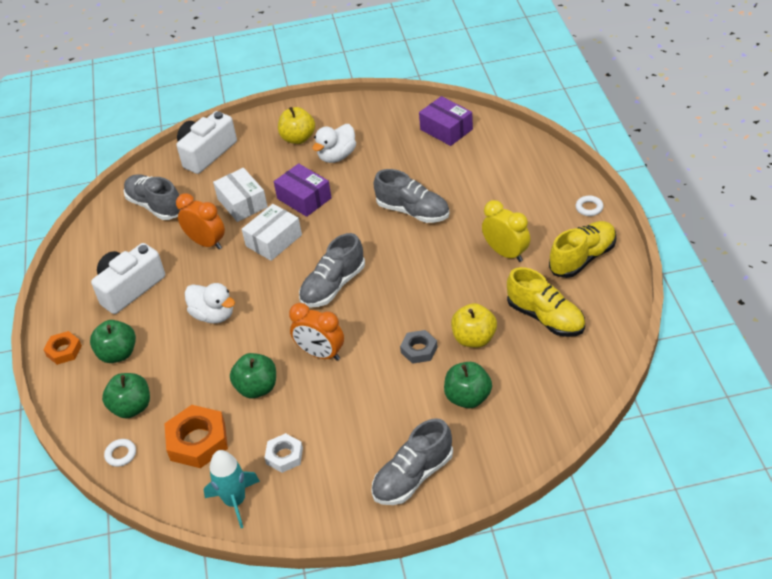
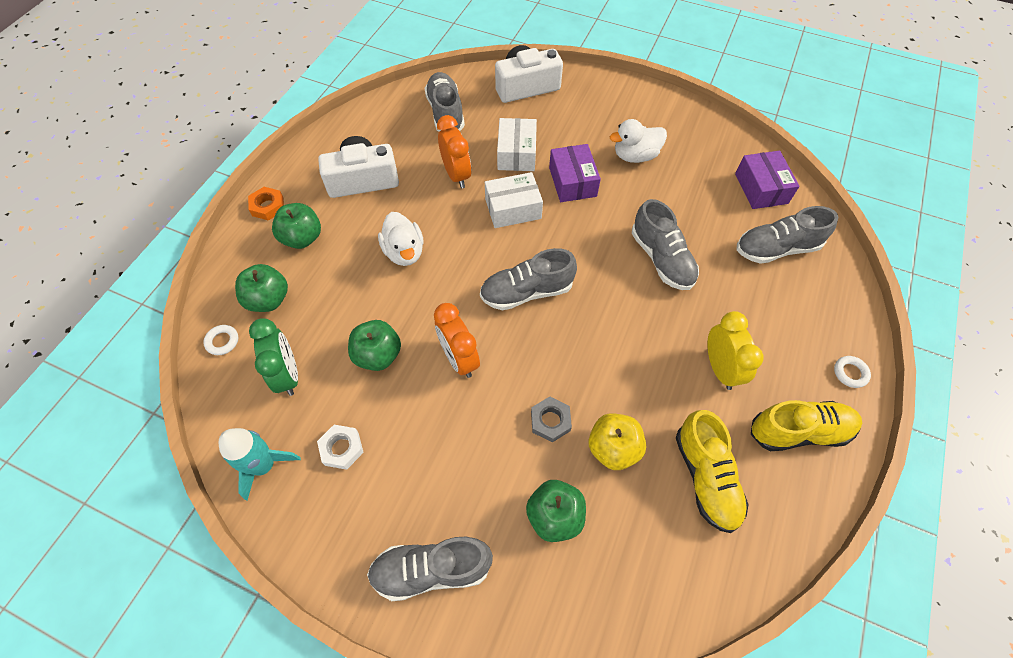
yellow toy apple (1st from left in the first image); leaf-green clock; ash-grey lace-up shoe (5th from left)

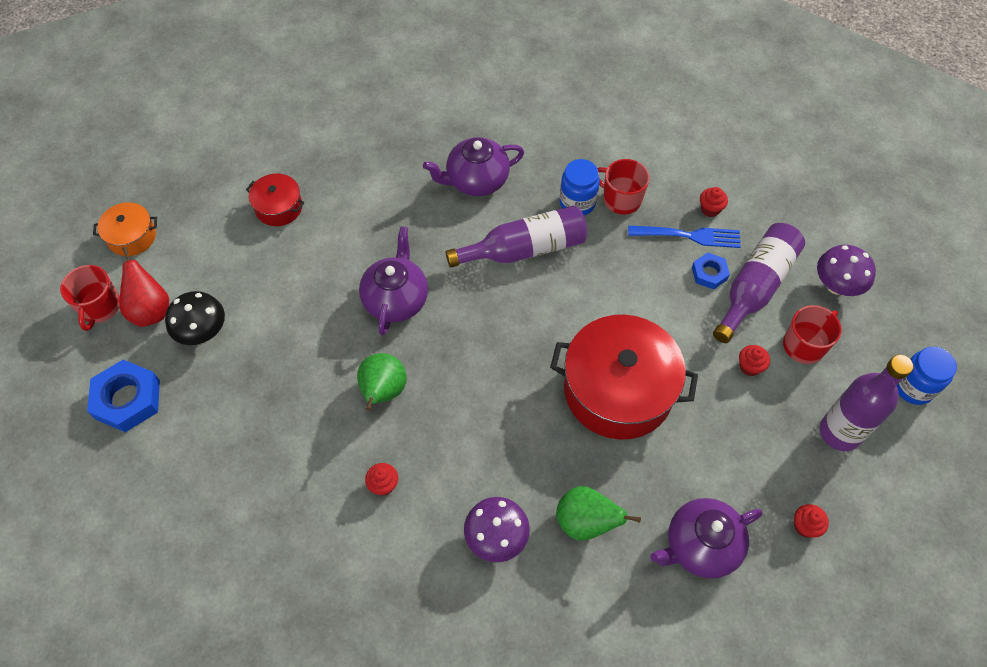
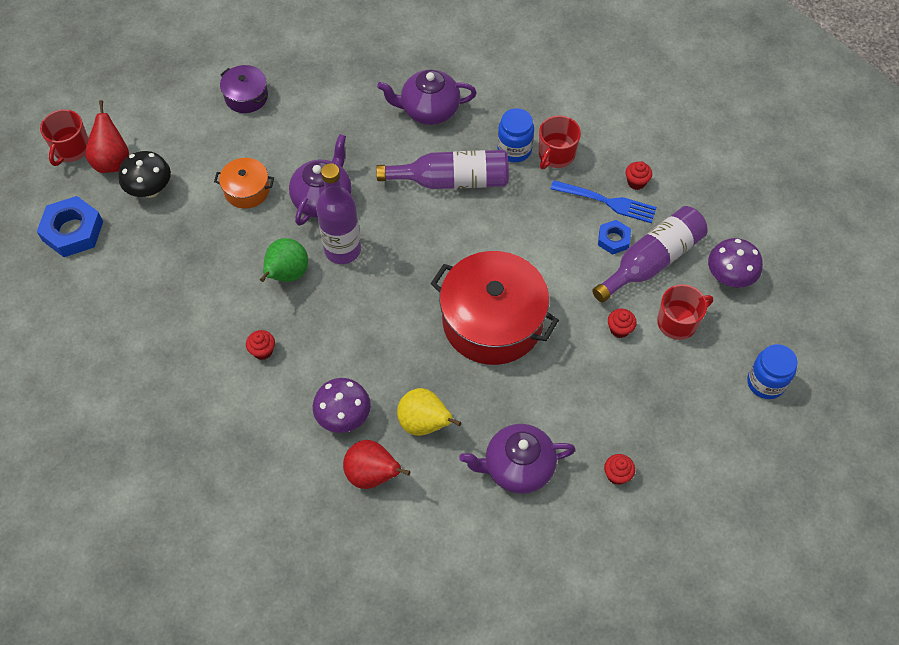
scarlet coffee mug (2nd from left); purple cooking pot; bright orange cooking pot; purple bottle (1st from left); yellow pear fruit; scarlet pear fruit (2nd from left)

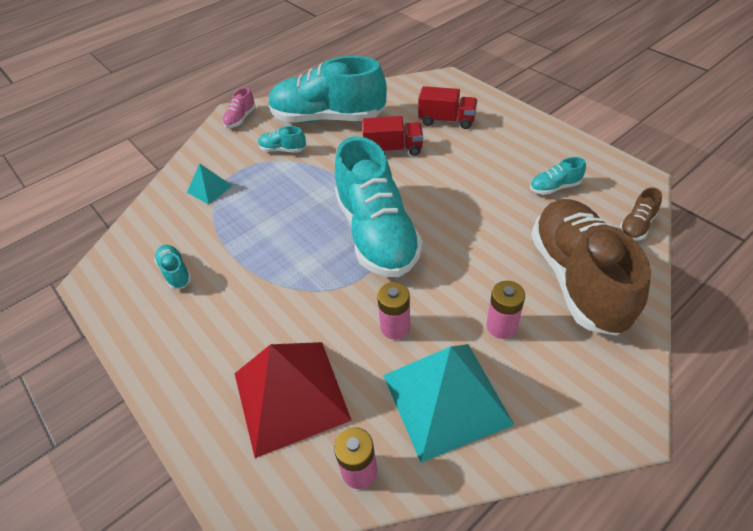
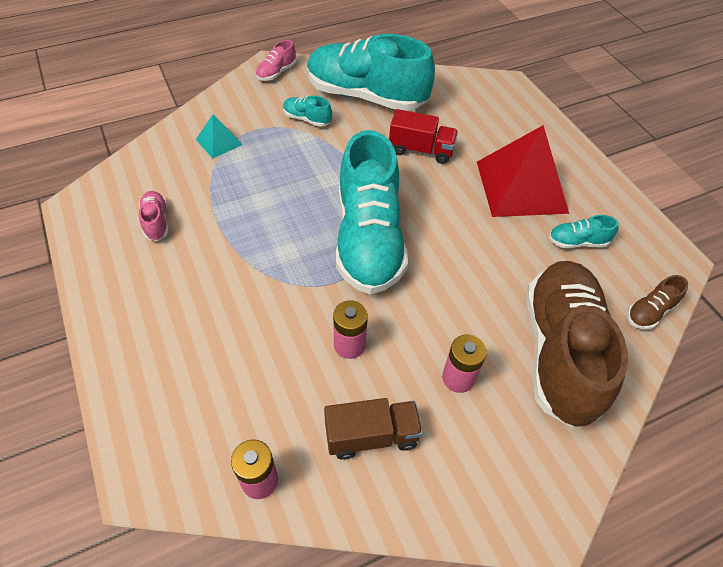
scarlet toy truck (2nd from left in the first image); pink lace-up shoe (1st from left); scarlet pyramid; dark brown toy truck

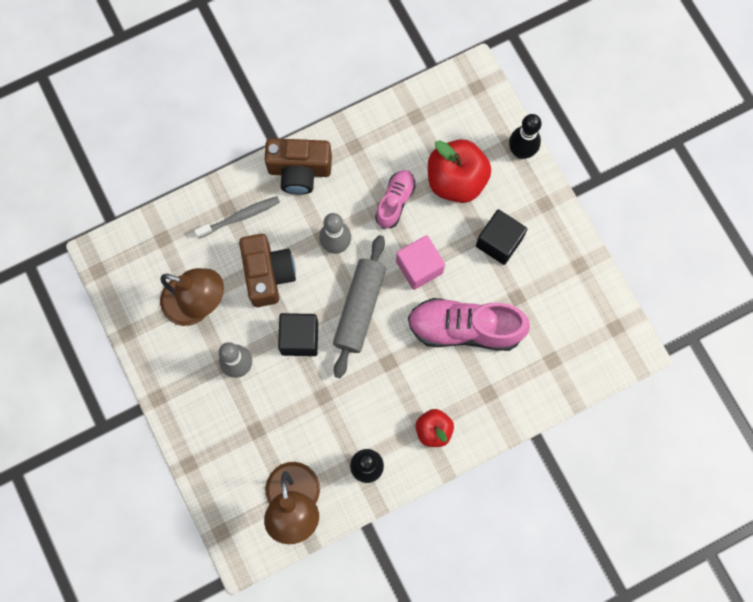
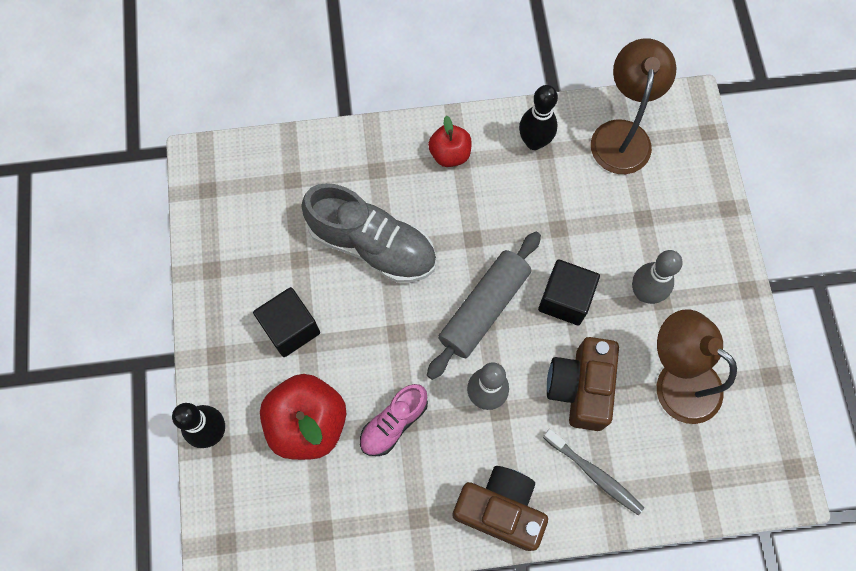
ash-grey toothbrush; pink block; ash-grey lace-up shoe

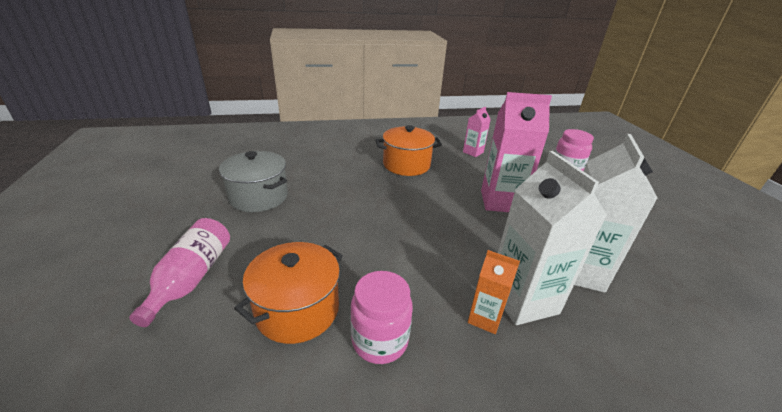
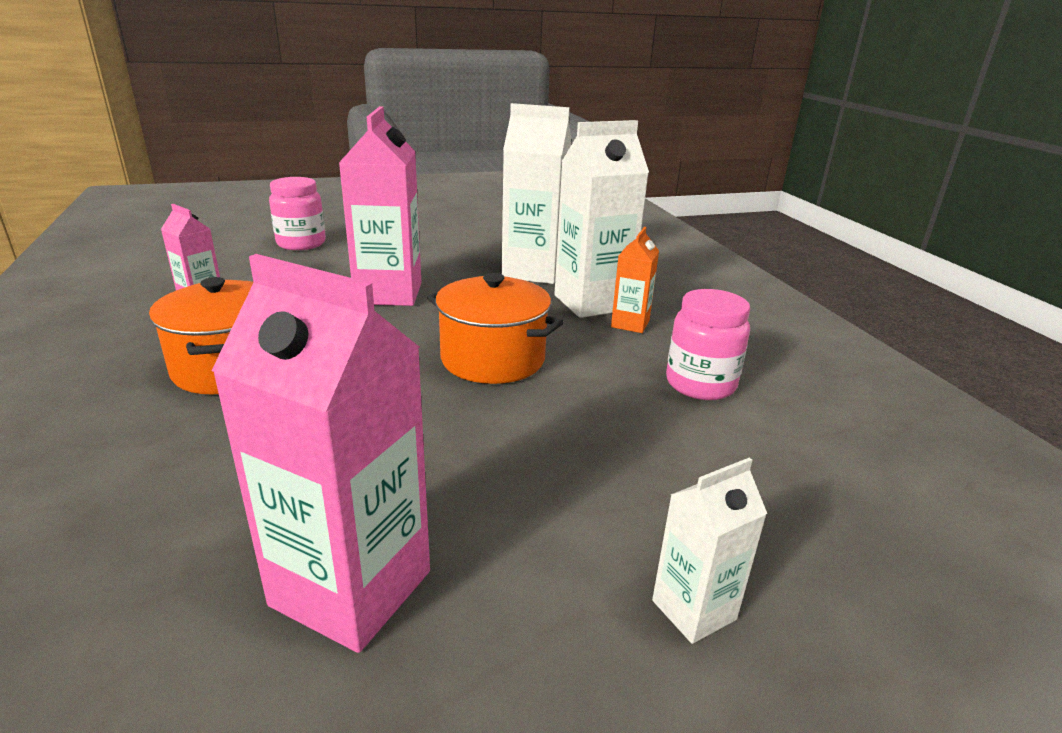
pink juice carton (2nd from left); pure white juice carton (3rd from left); bright orange cooking pot (2nd from left)

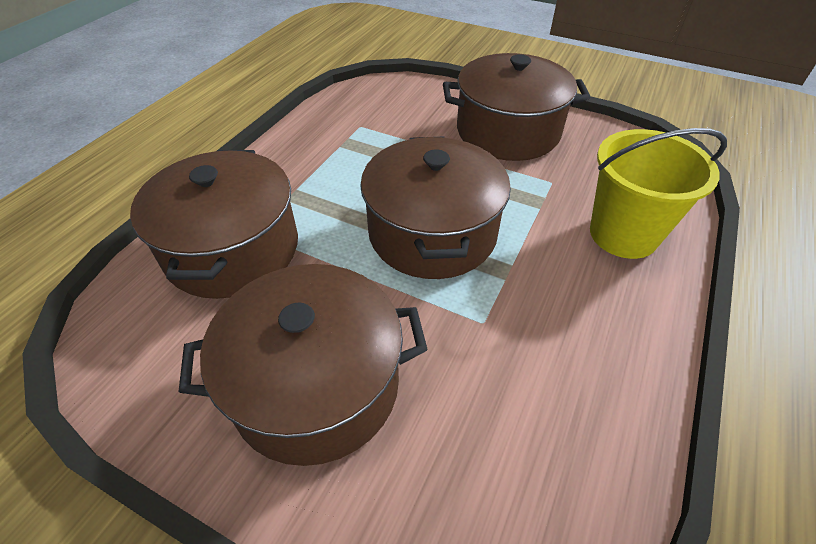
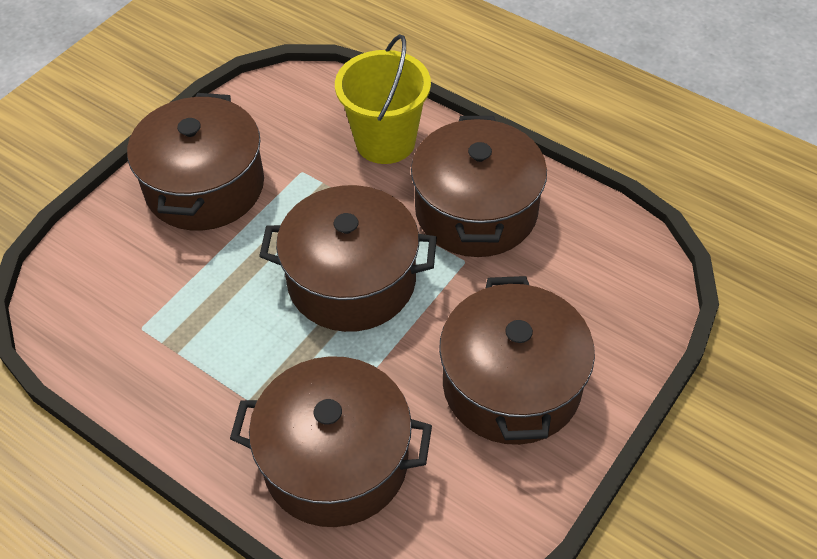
dark brown cooking pot (4th from left)

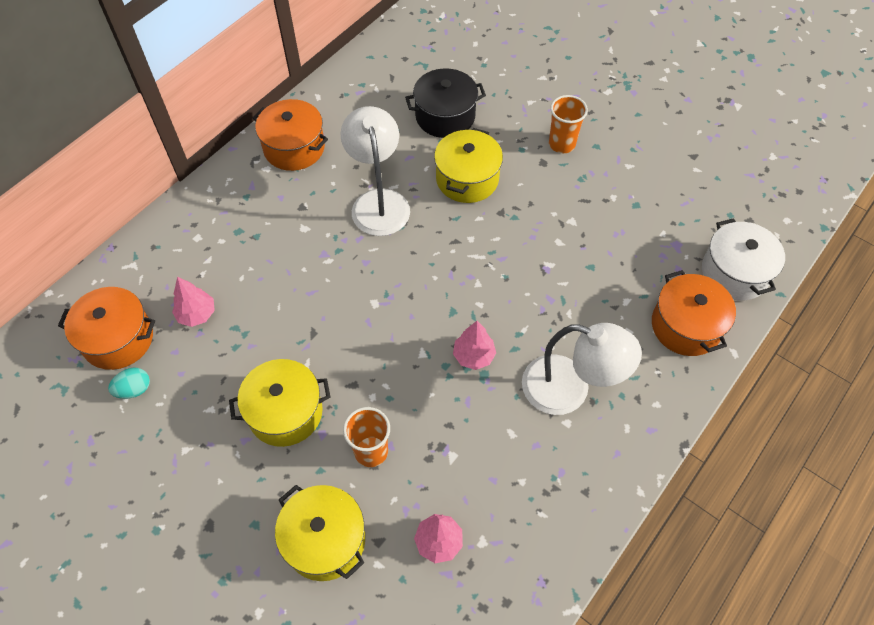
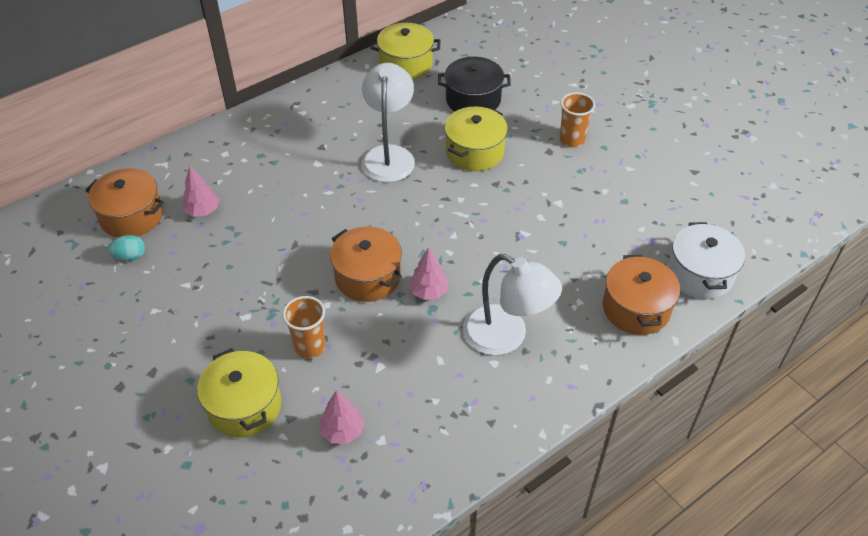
bright orange cooking pot (2nd from left); yellow cooking pot (2nd from left)

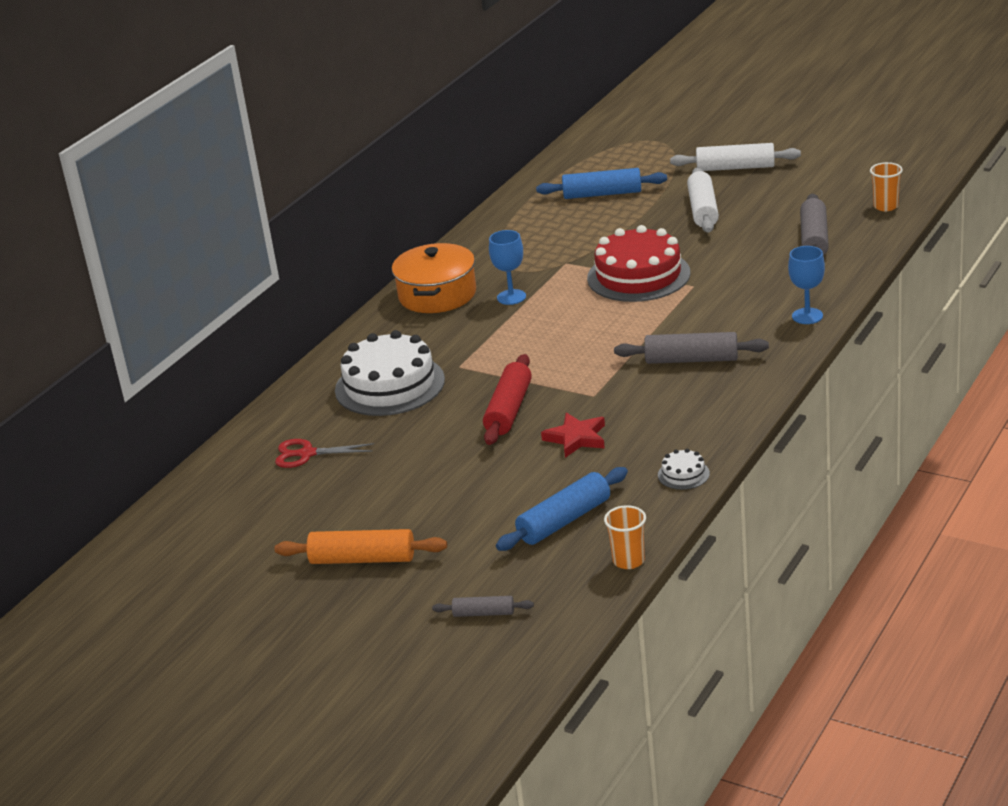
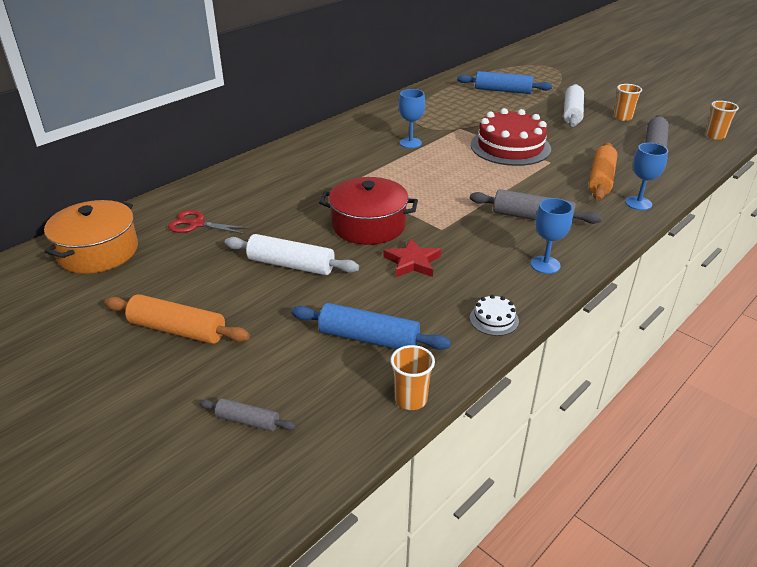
pure white pastry roller (1st from left); bright orange cooking pot; pure white gateau (1st from left in the first image); scarlet cooking pot; cobalt pastry roller (1st from left); bright orange beaker (2nd from left); bright orange pastry roller (2nd from left); cobalt goblet (2nd from left)

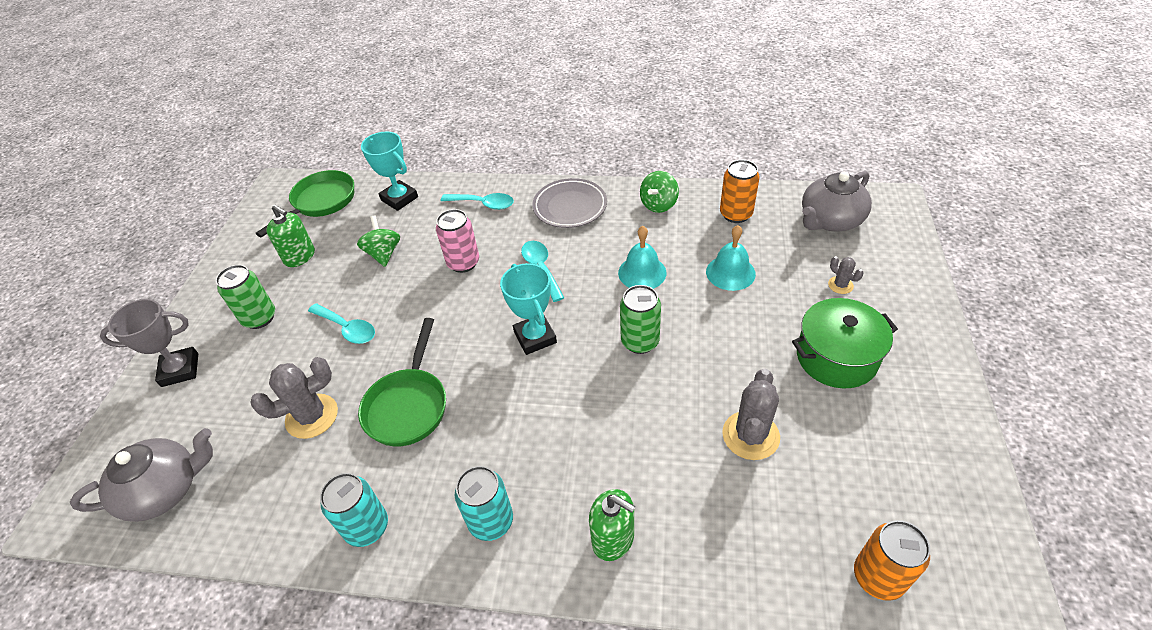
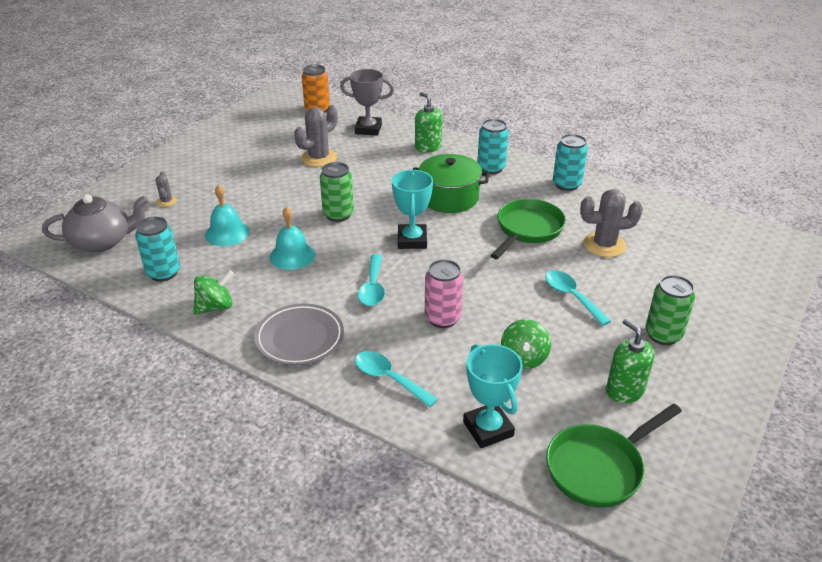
aqua tin (1st from left); leaf-green cooking pot; ash-grey prize cup; ash-grey tea pot (1st from left in the first image)

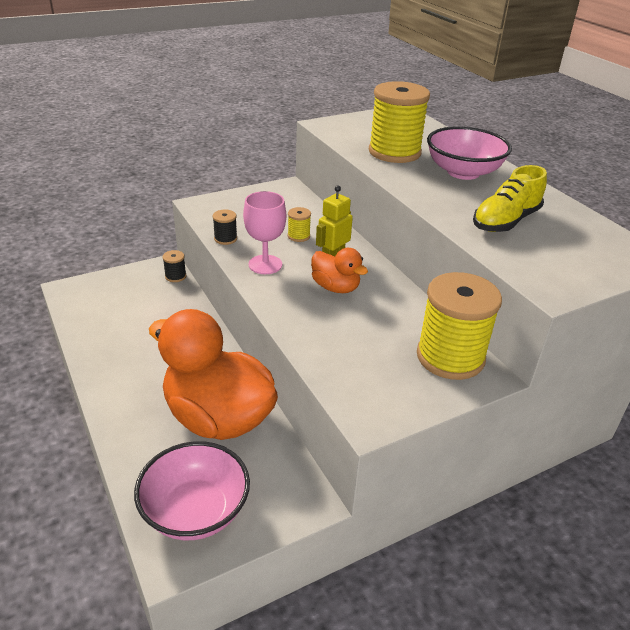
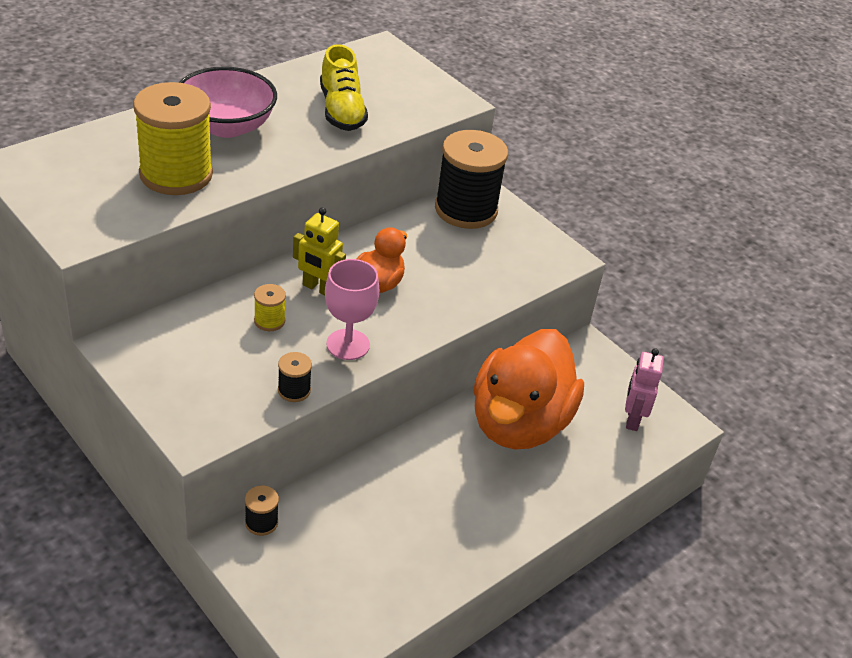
yellow lace-up shoe; black spool (3rd from left); pink robot figure

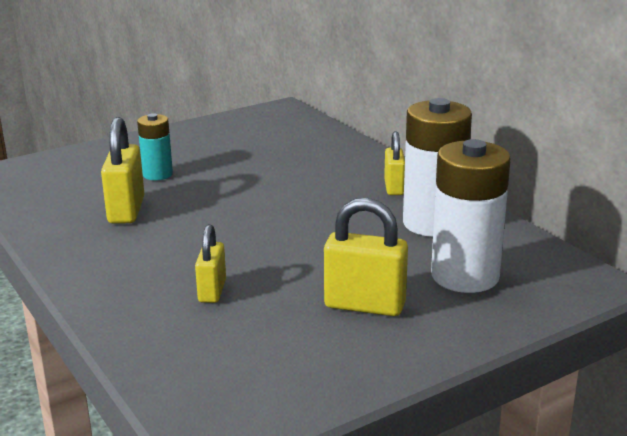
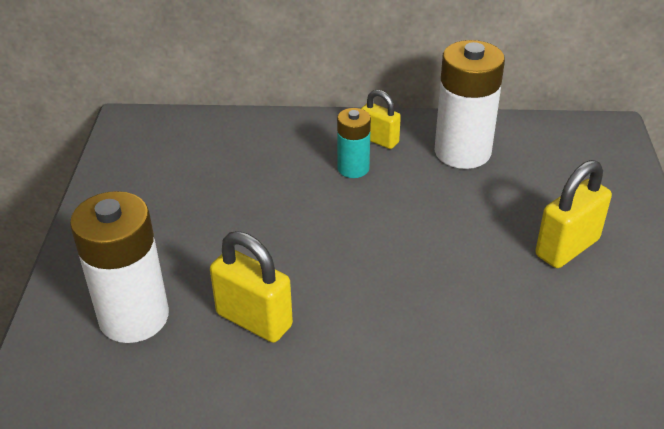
aqua power cell; pure white power cell (1st from left); yellow lock (2nd from left in the first image)

